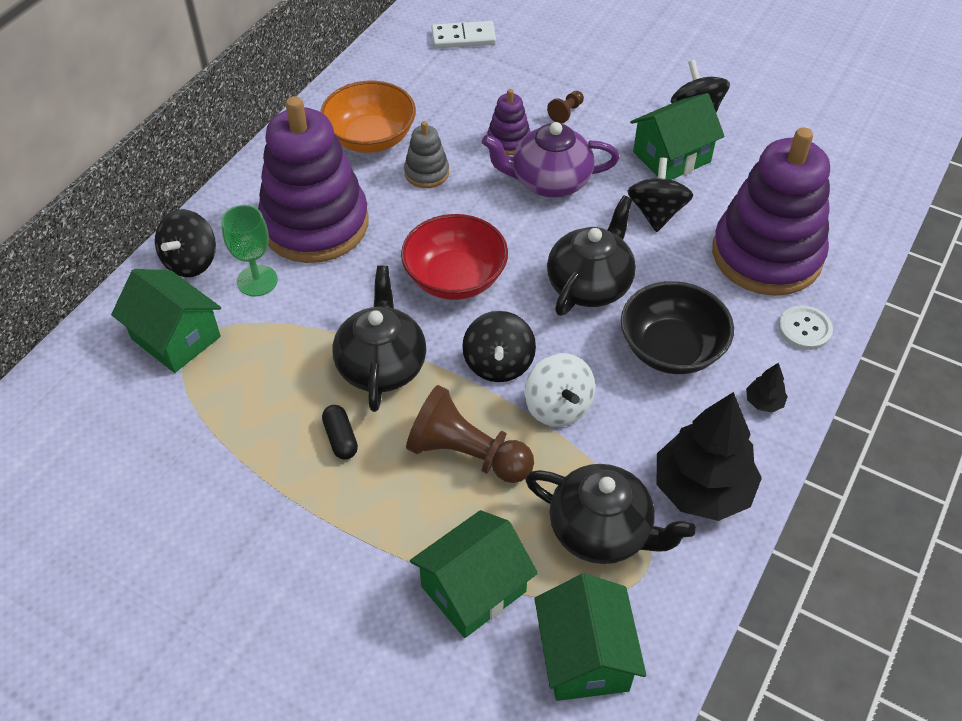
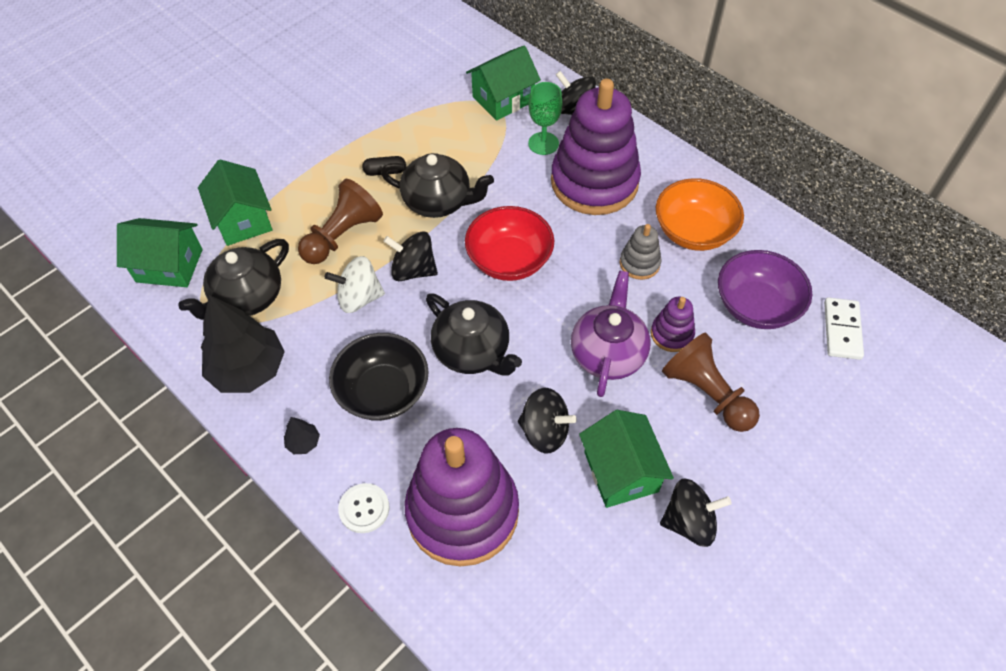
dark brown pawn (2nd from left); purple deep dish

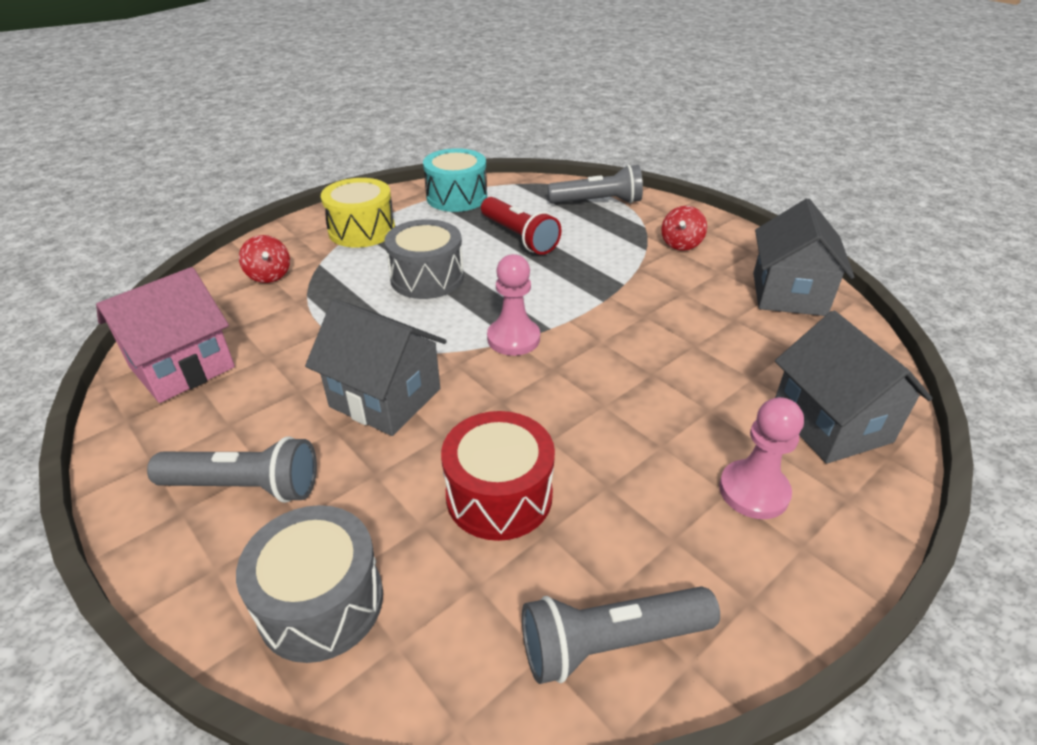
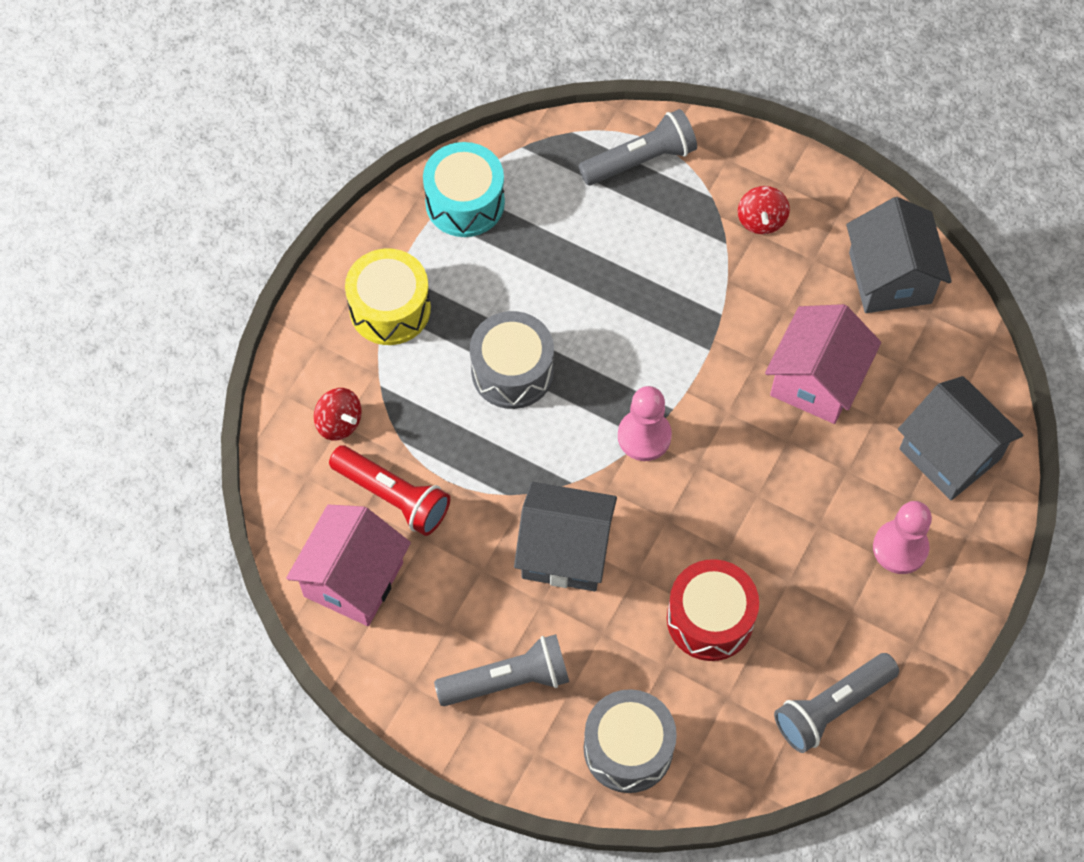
scarlet pocket torch; pink toy house (2nd from left)

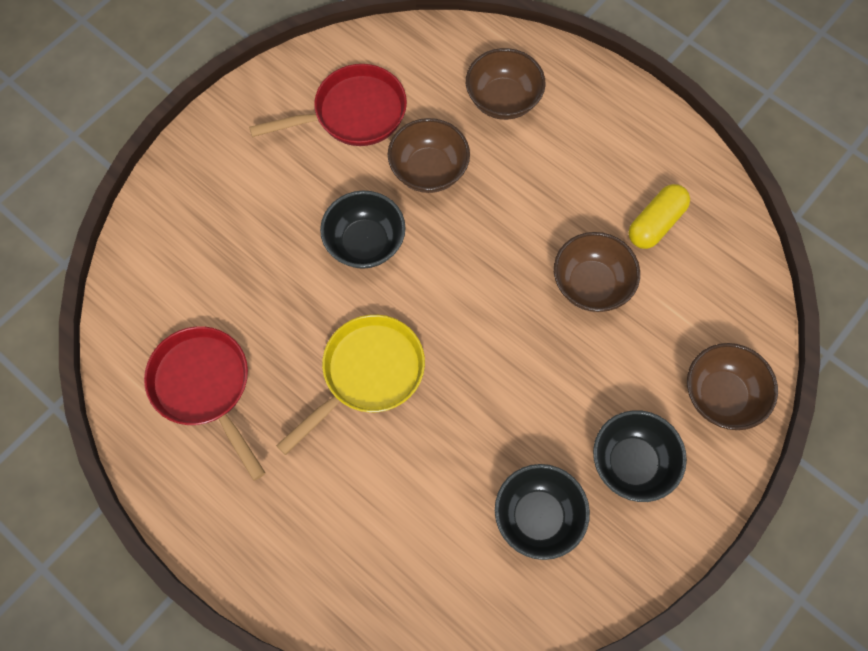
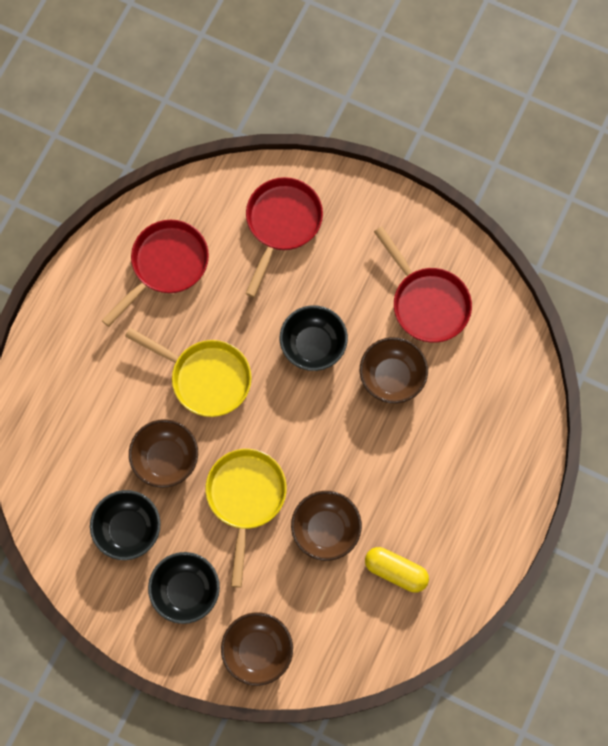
dark brown deep dish (1st from left); scarlet skillet (2nd from left); yellow skillet (2nd from left)

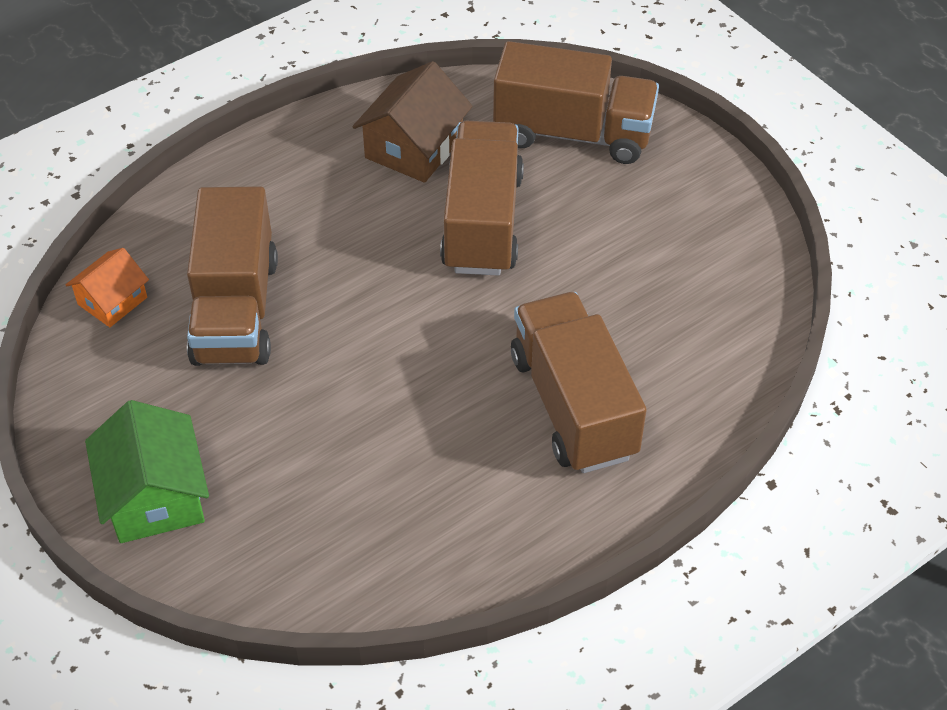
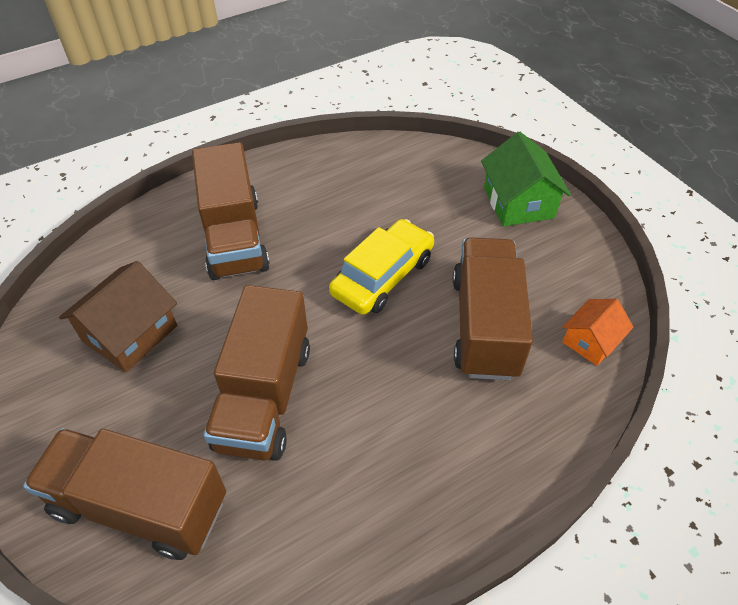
dark brown toy house; yellow automobile

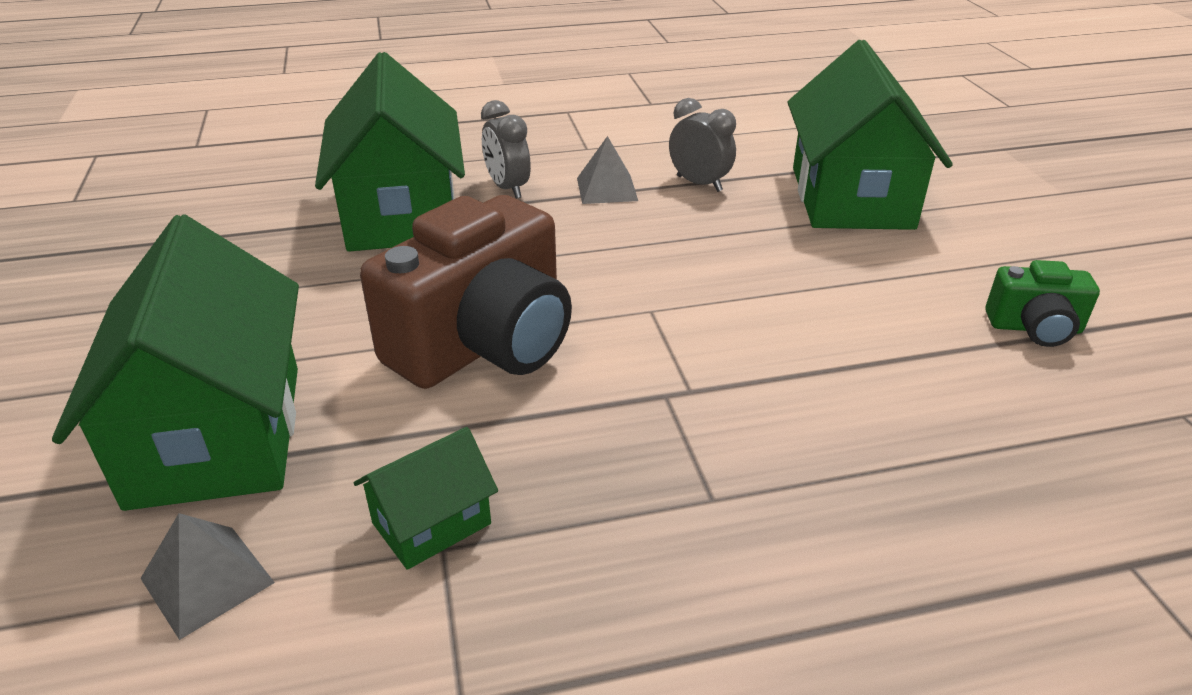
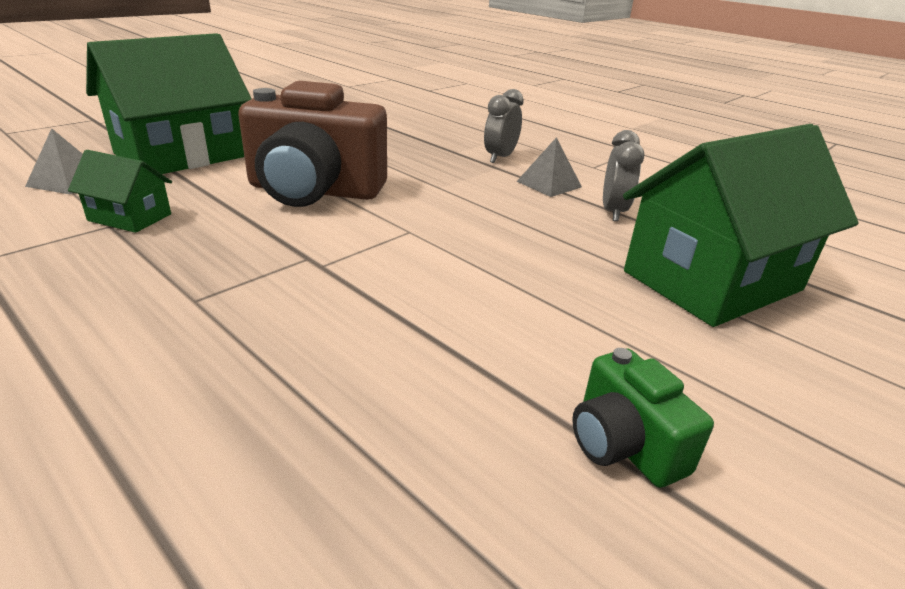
leaf-green toy house (2nd from left in the first image)

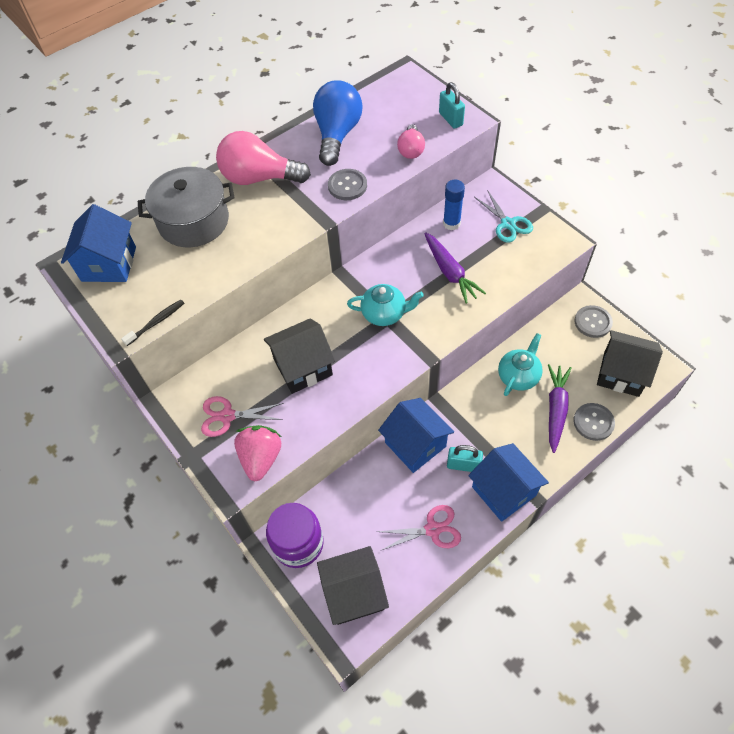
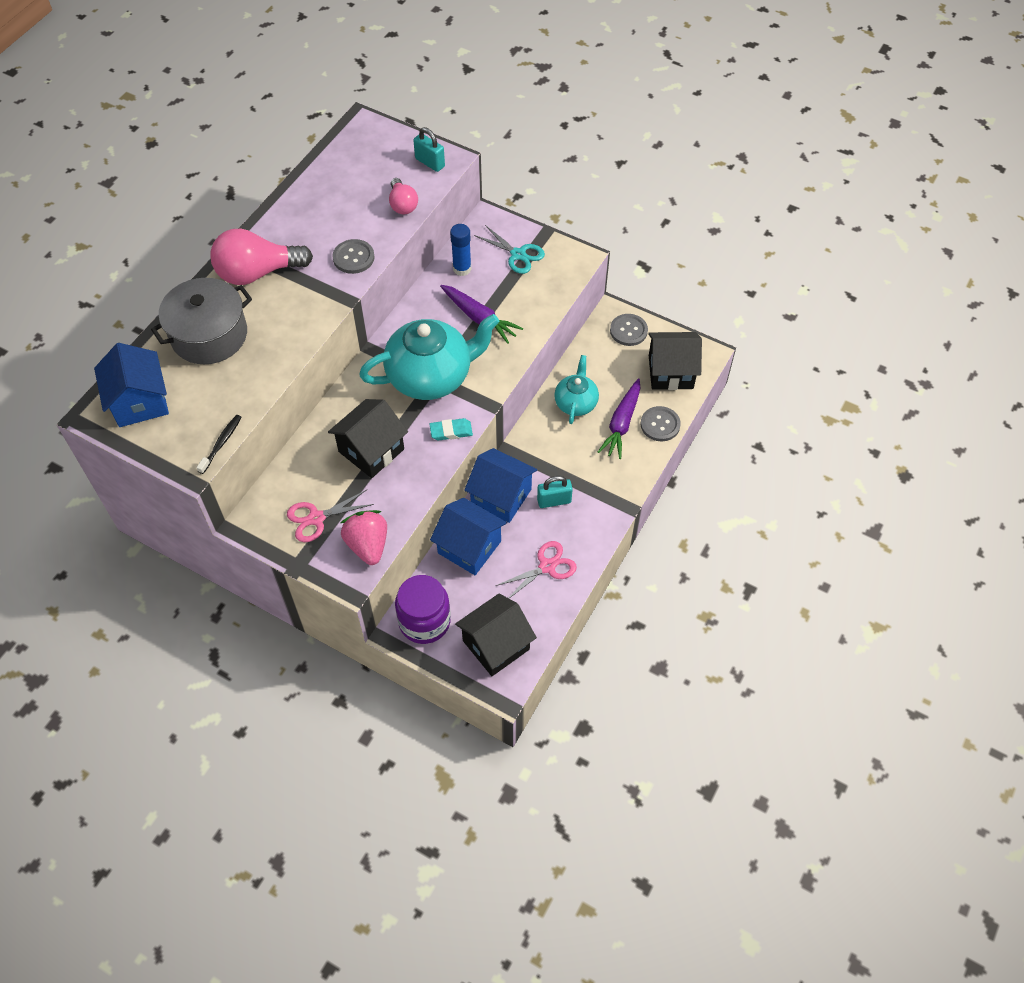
cobalt bulb; aqua tea pot (1st from left); purple toy carrot (2nd from left); cobalt toy house (2nd from left); aqua gum eraser

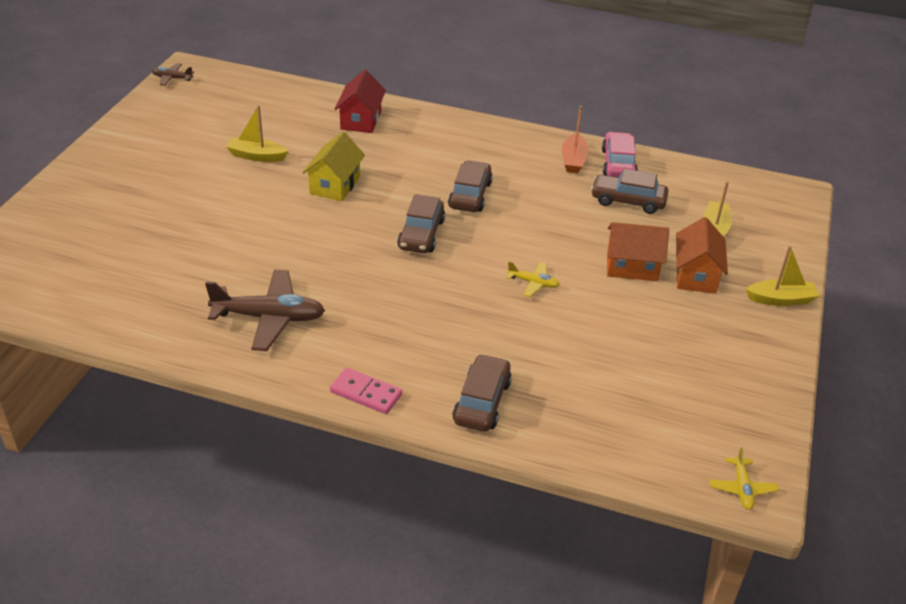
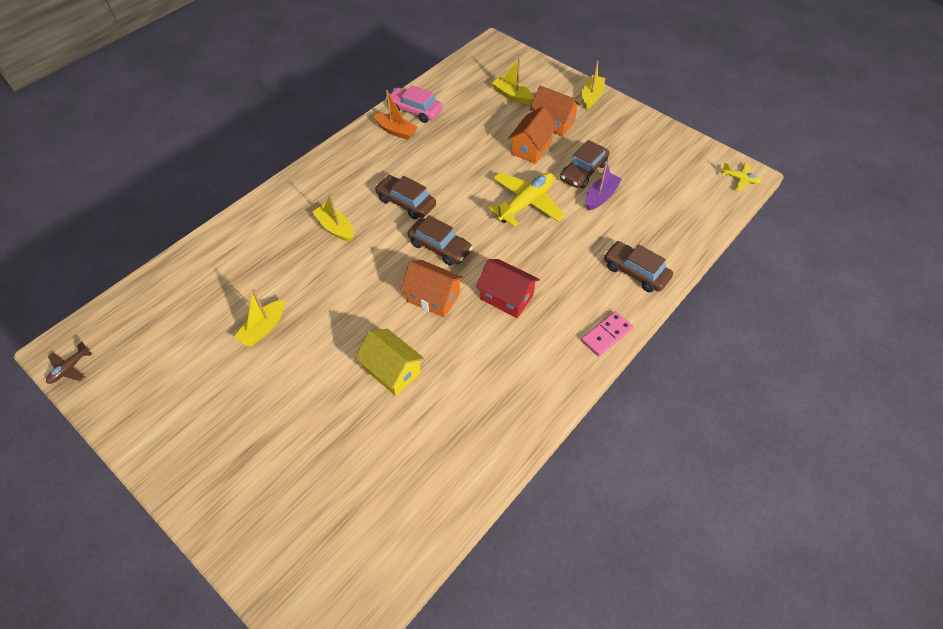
scarlet toy house; yellow toy house; dark brown automobile (3rd from left); yellow toy plane (1st from left); dark brown toy plane (2nd from left in the first image); purple boat; yellow boat (2nd from left); bright orange toy house (1st from left)

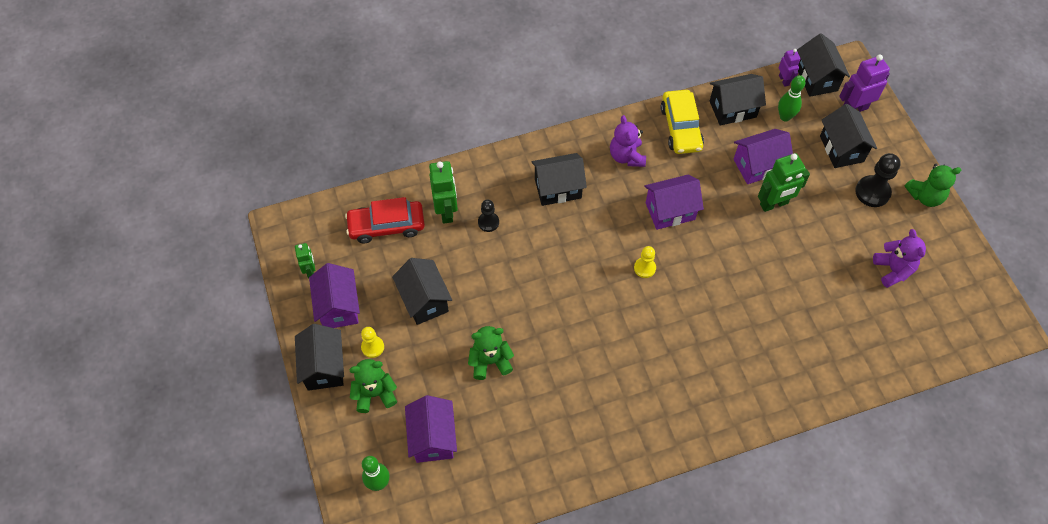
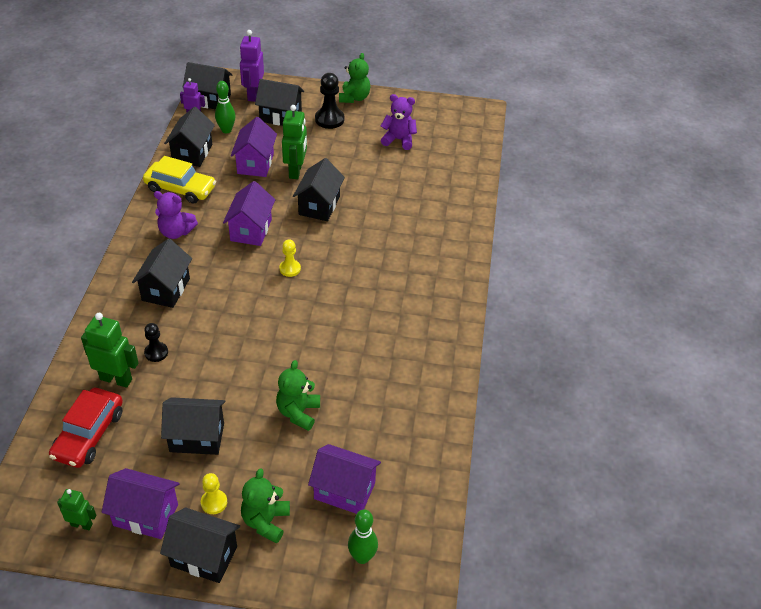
black toy house (7th from left)

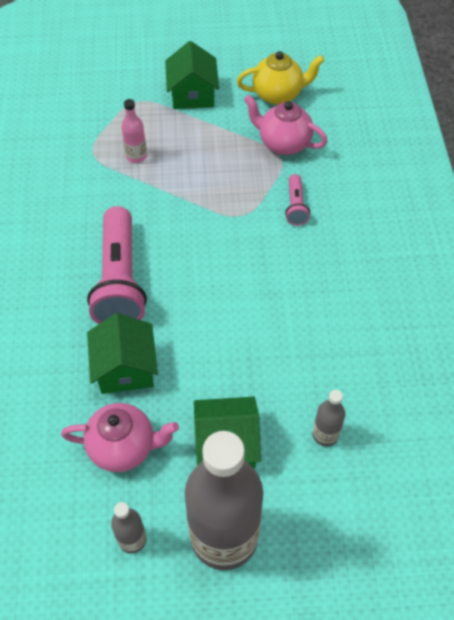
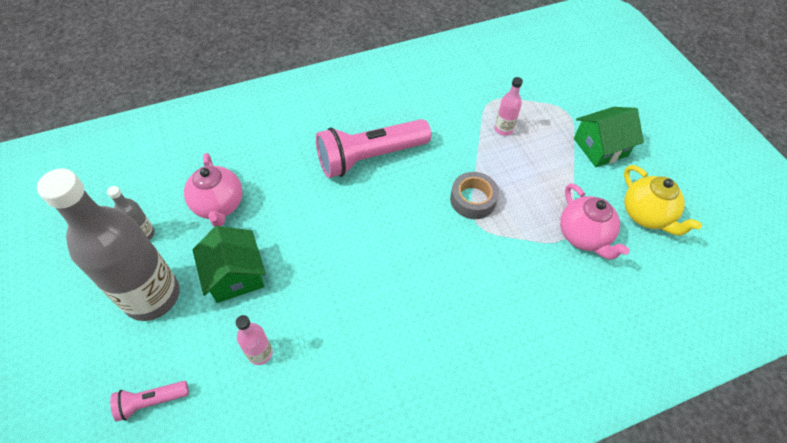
pink tea pot (2nd from left); pink pocket torch (1st from left); leaf-green toy house (1st from left in the first image); pink bottle (1st from left); ash-grey roll of tape

